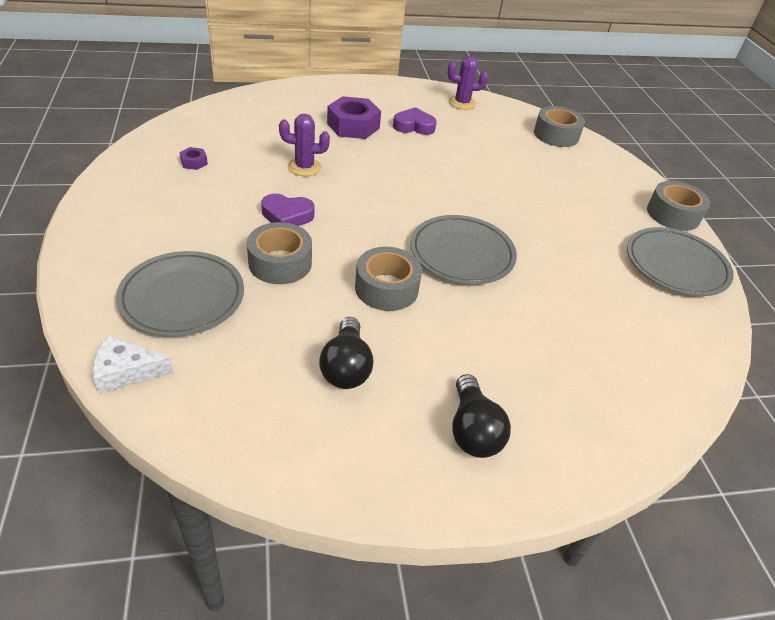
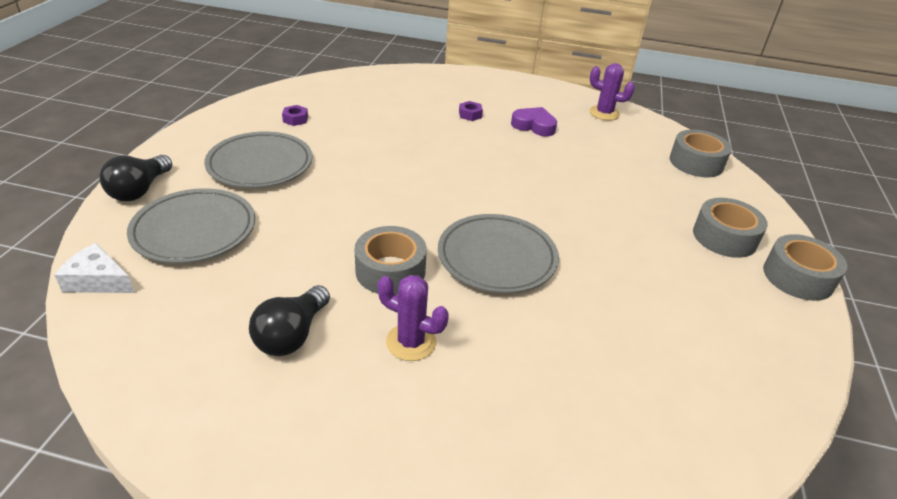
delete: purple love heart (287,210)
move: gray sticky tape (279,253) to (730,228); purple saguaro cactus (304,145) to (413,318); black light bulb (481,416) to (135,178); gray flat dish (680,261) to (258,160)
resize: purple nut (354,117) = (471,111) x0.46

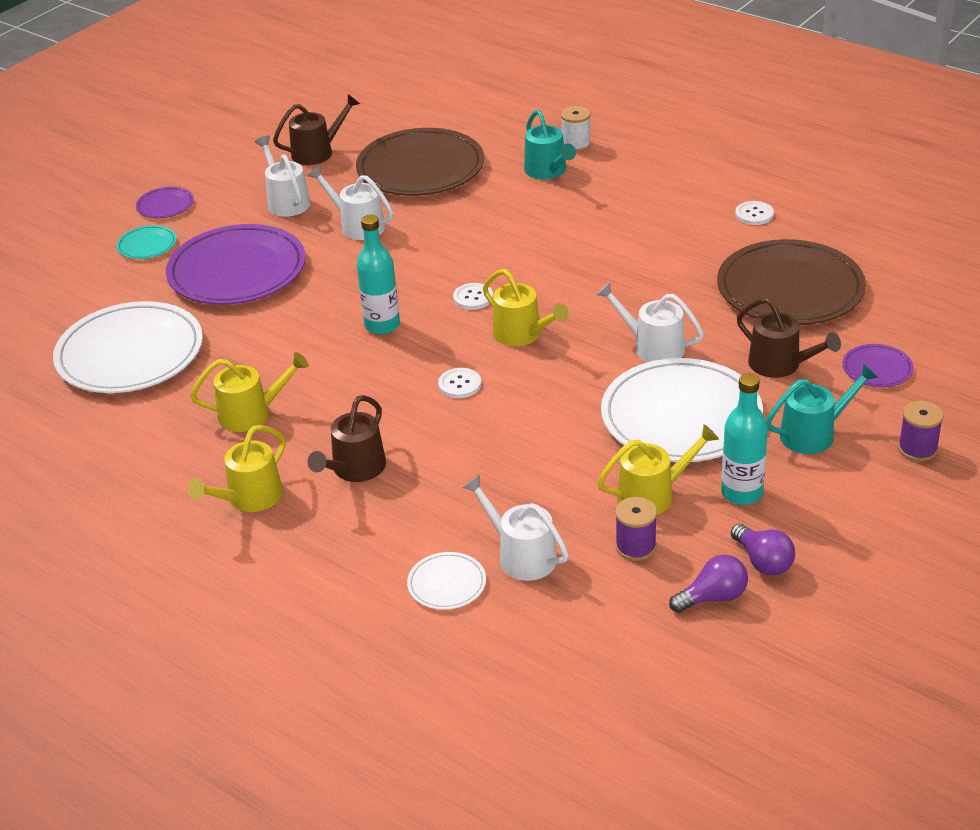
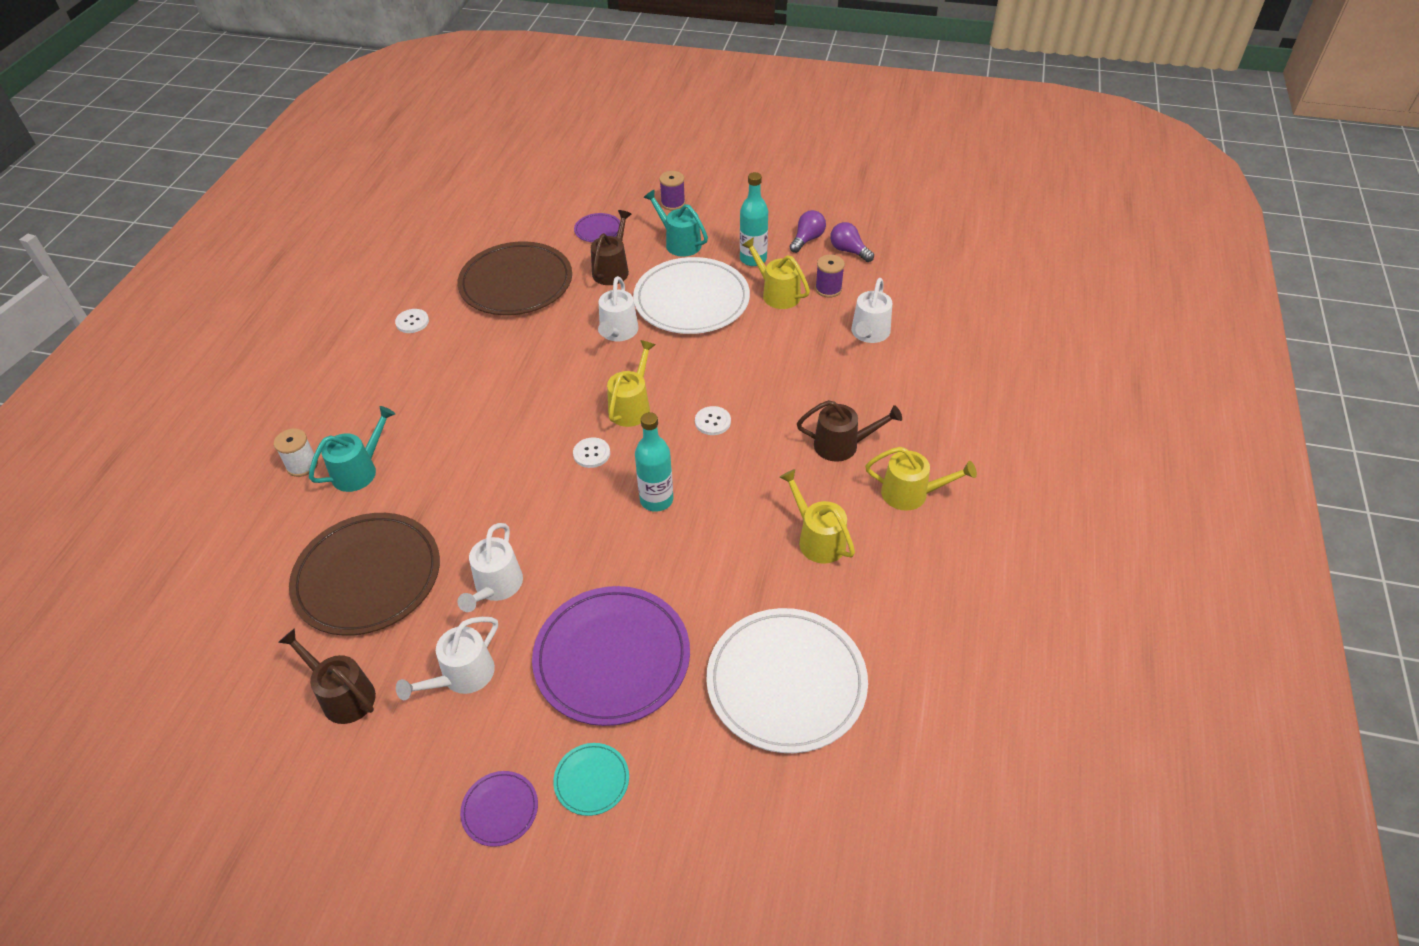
delete: snow-white flat dish (446,581)

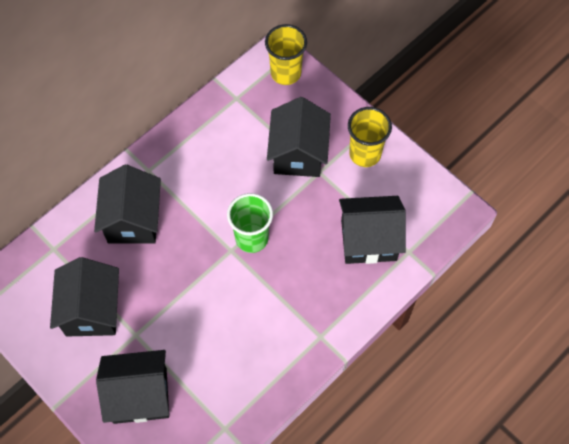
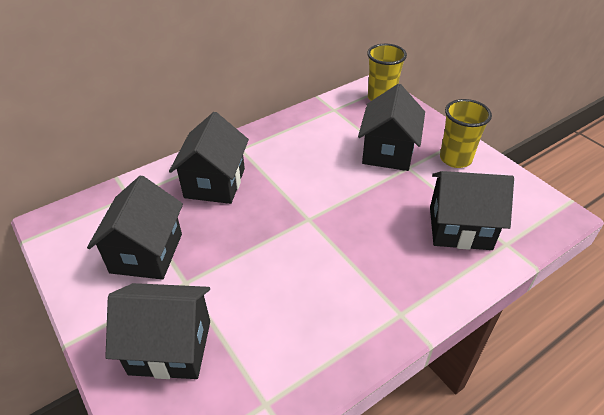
delete: emerald tumbler (250,223)

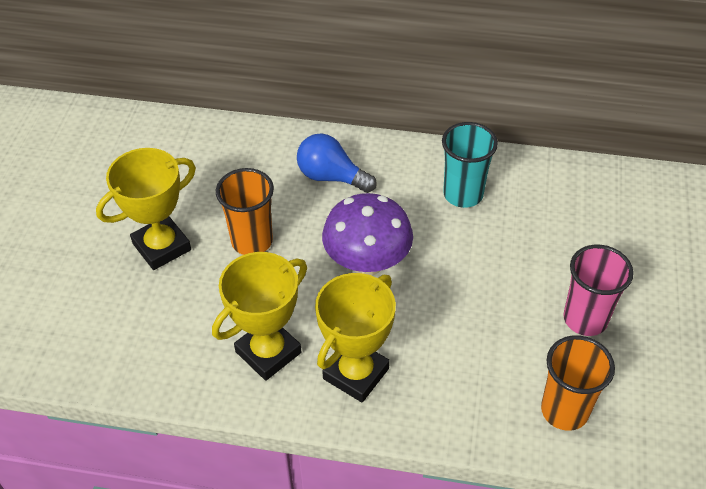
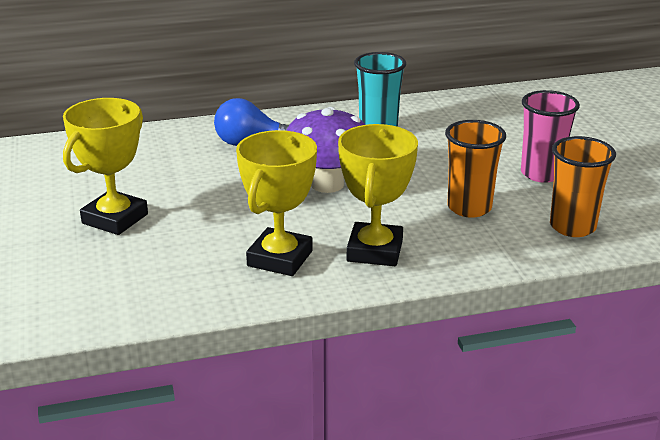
move: orange tumbler (245,211) to (475,169)

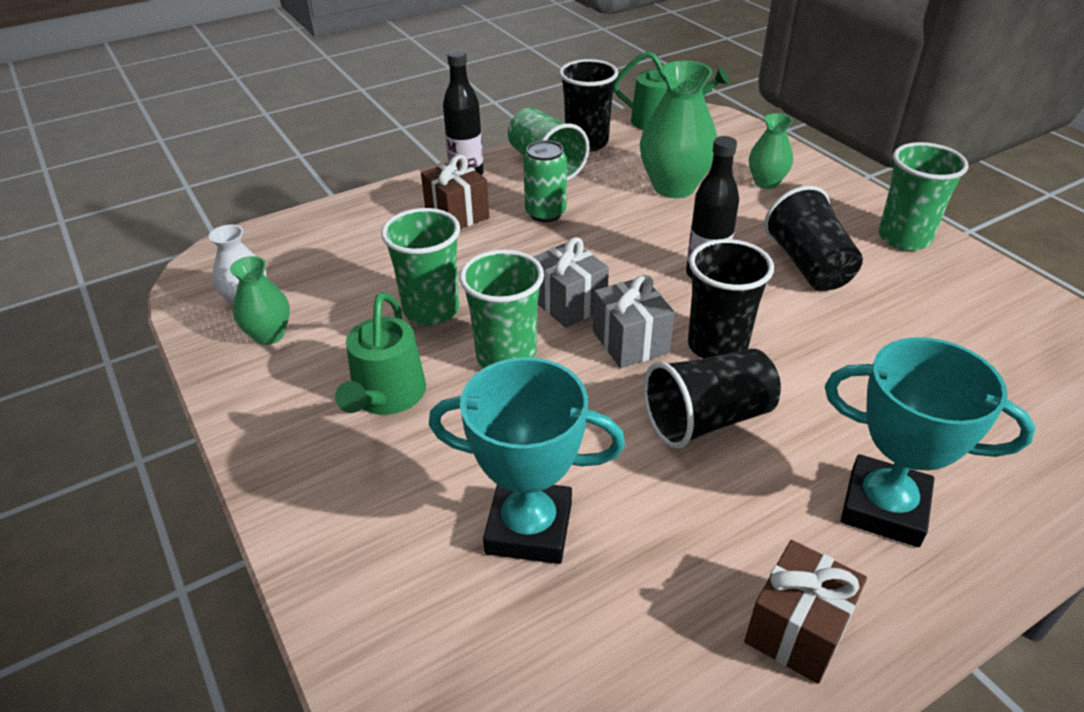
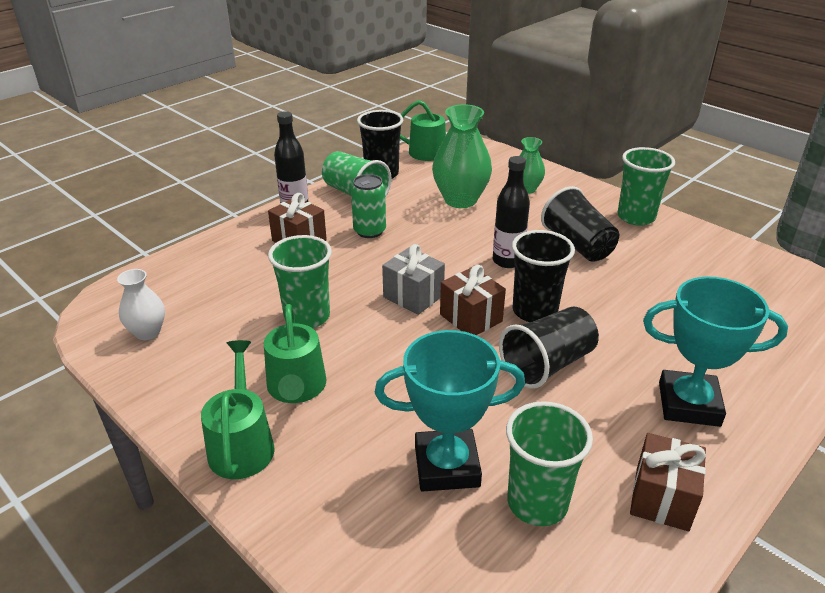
delete: emerald vase (260,300)
insert: emerald sprinkling can (238,409)
move: emerald tumbler (501,309) to (549,463)
recolor: gray gift (634,321) to russet gift (473,300)

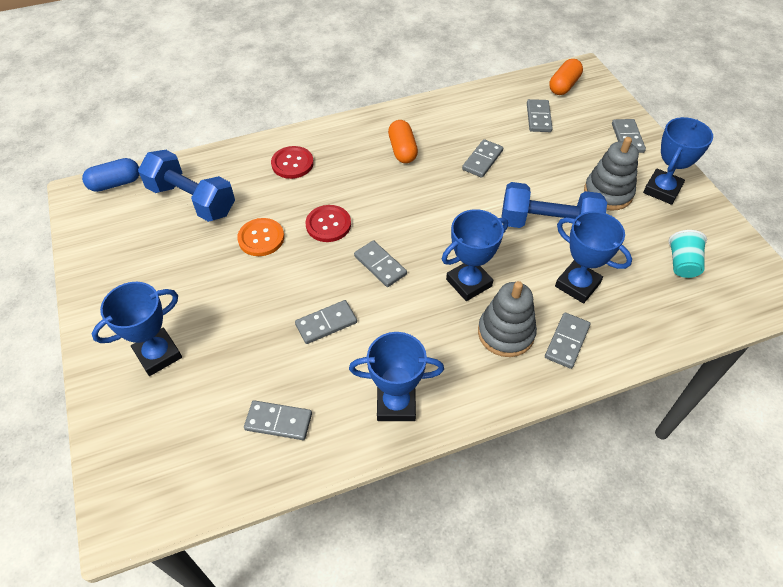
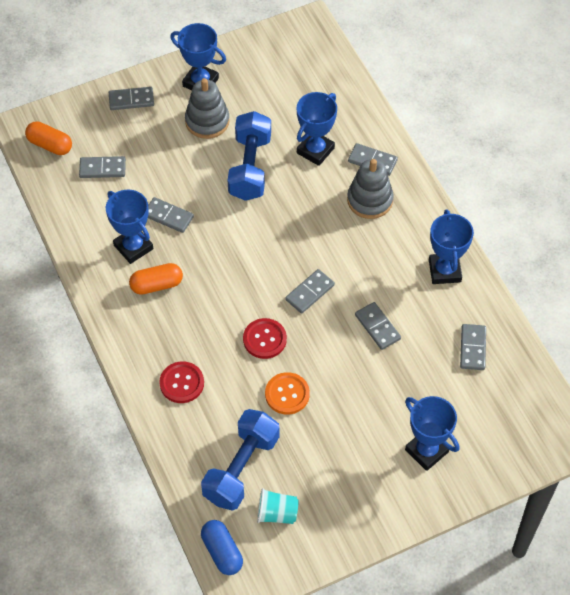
move: cobalt award cup (475,255) to (130,227); teal tumbler (687,254) to (278,506)

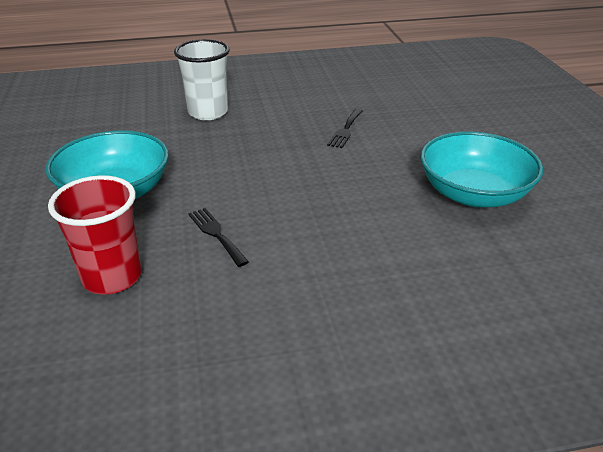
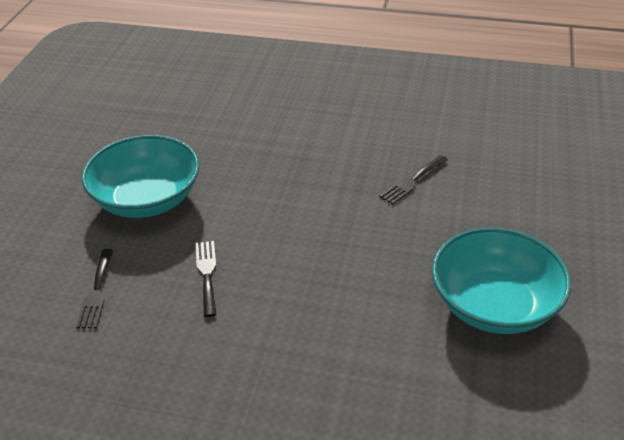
delete: snow-white tumbler (202,79)
replace: crimson tumbler (95,234) to black fork (94,288)

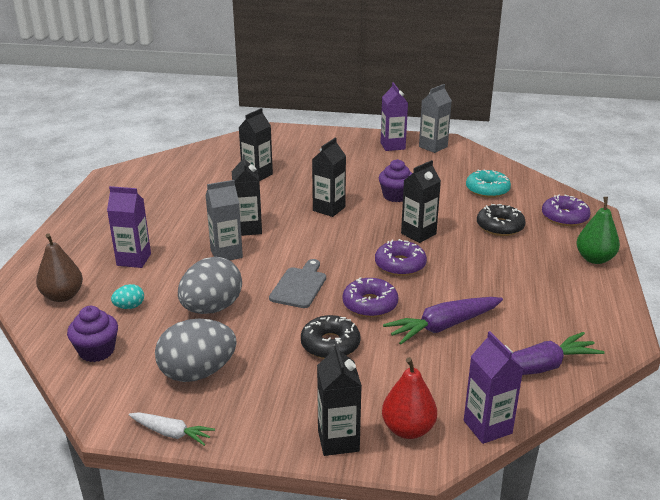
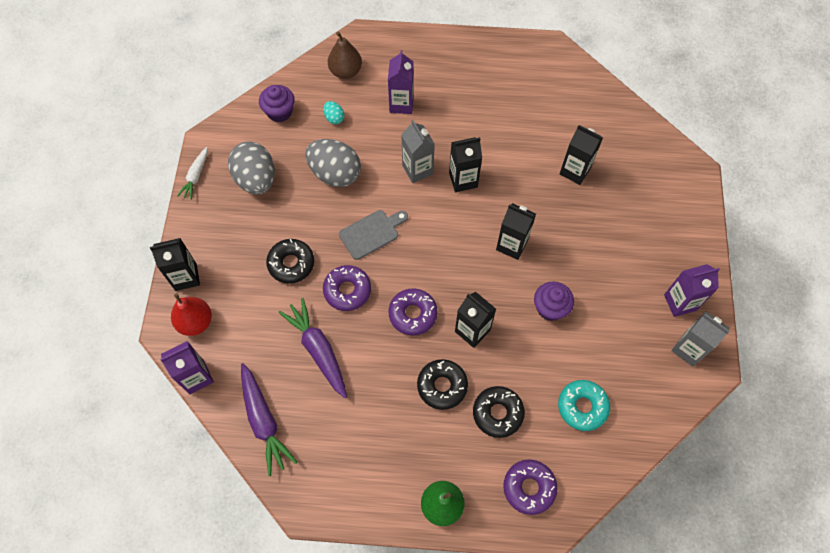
insert: black glazed donut (442,384)
rotate: gray bread board (297,283) = (373,235) 45 degrees counterclockwise

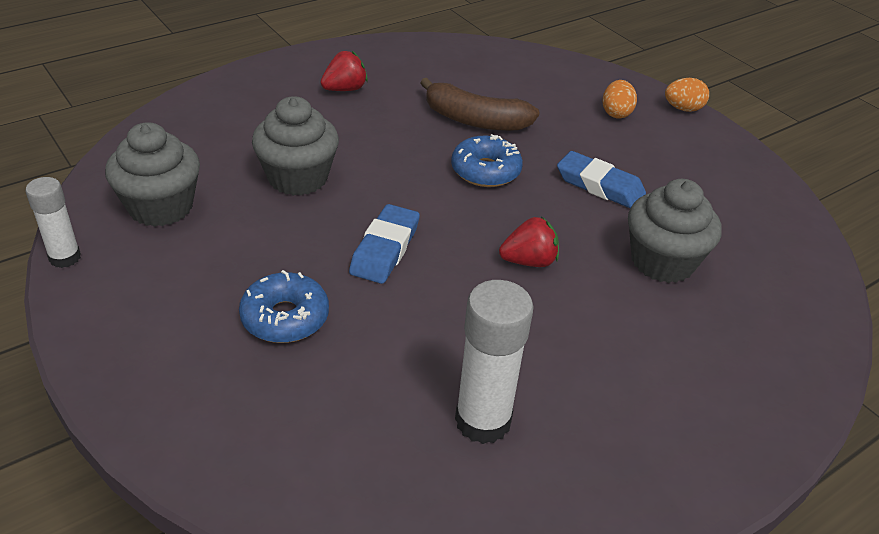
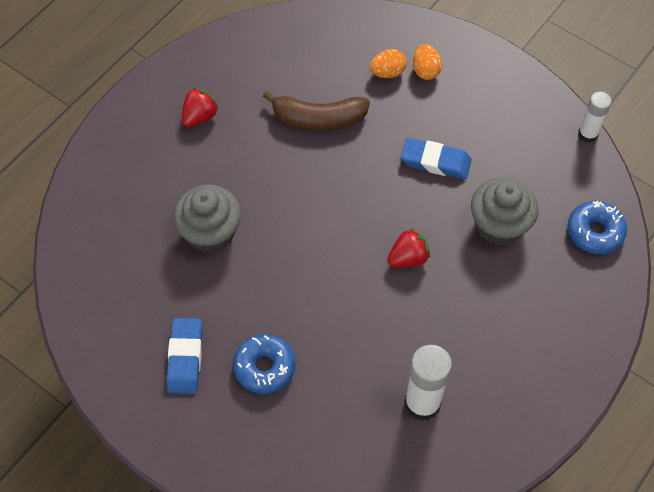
delete: gray cupcake (152,174)
move: snow-white glue stick (53,222) to (595,117); cobalt pencil eraser (384,244) to (184,356); cobalt glazed donut (487,160) to (597,227); orange egg (687,95) to (388,63)

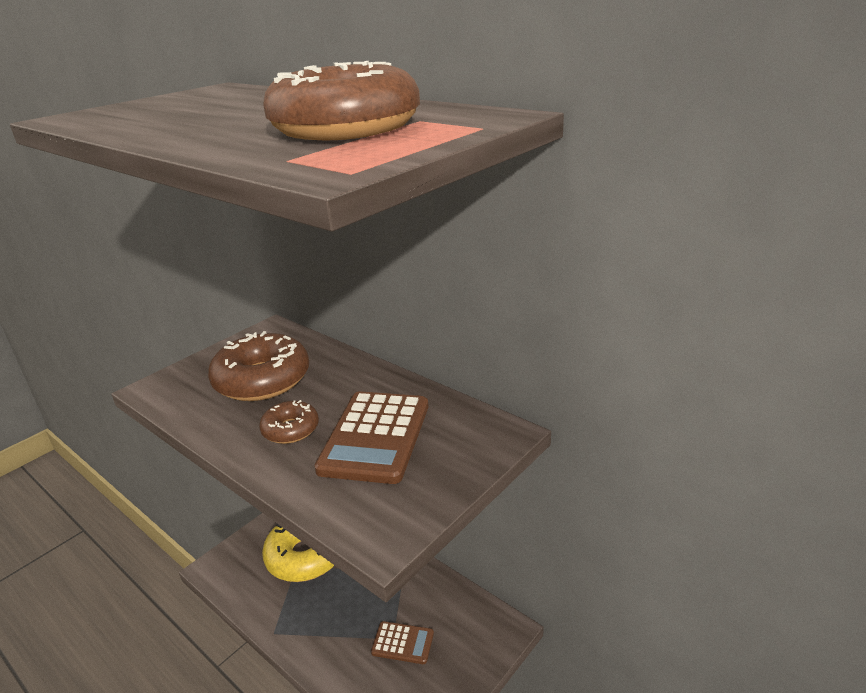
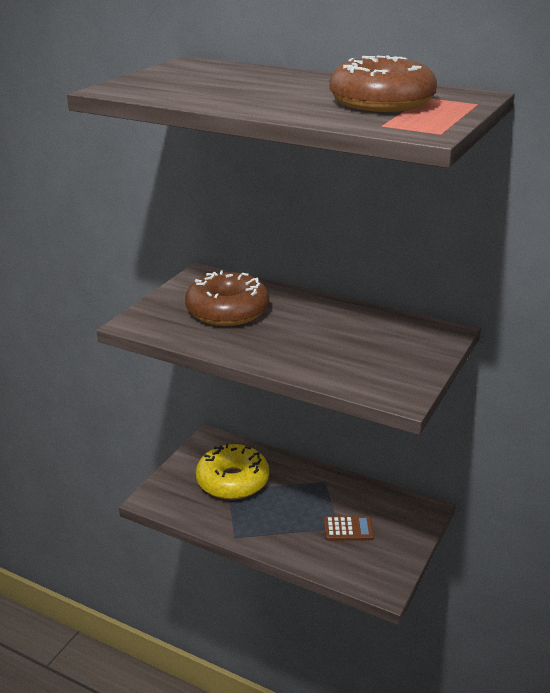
delete: russet glazed donut (289,422); russet adding machine (371,437)

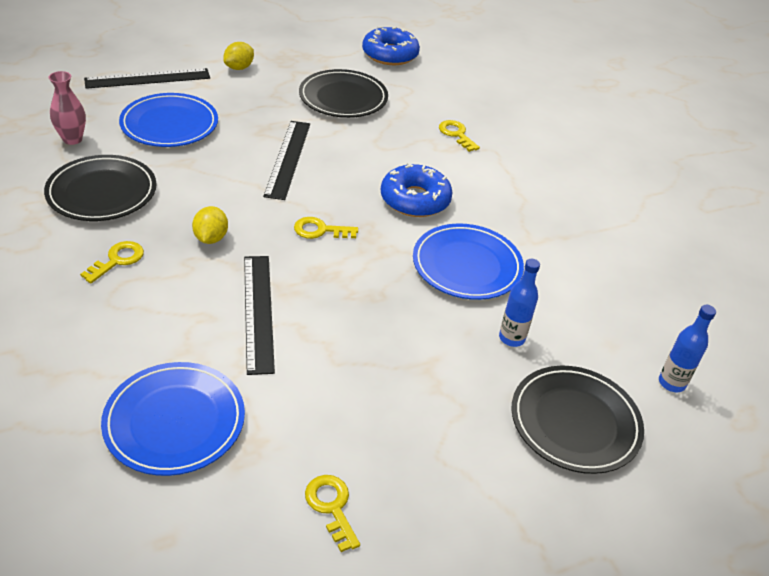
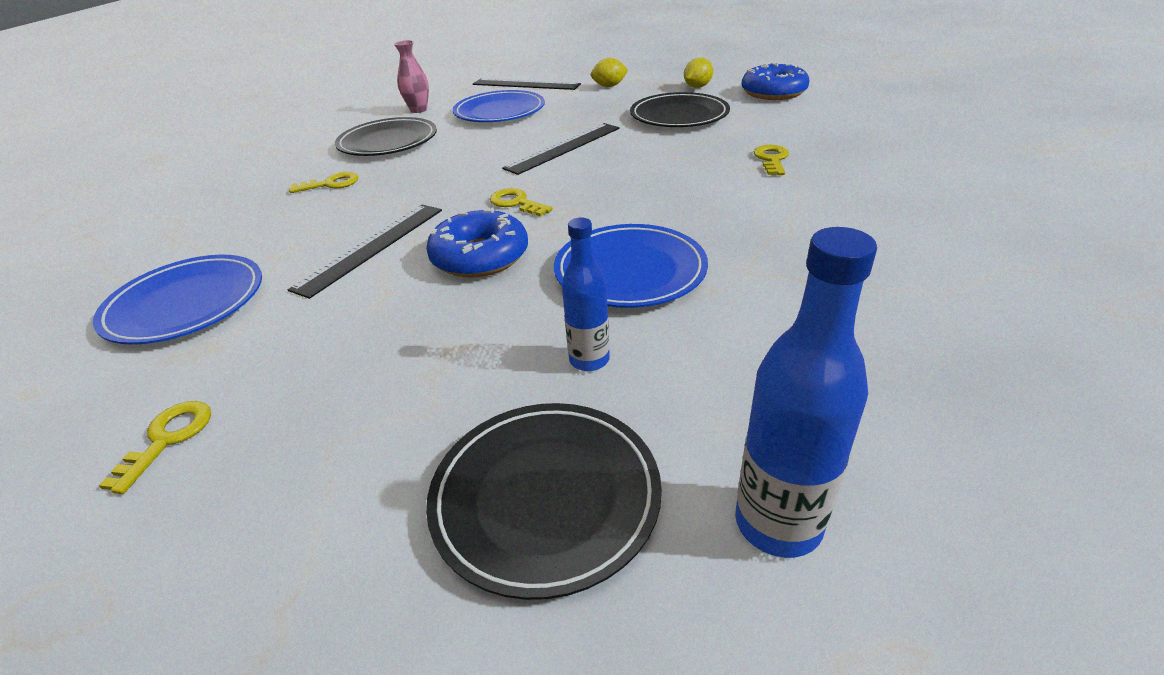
move: golden toy lemon (210,225) to (698,73); cobalt glazed donut (417,190) to (477,242)
resize: cobalt bottle (687,348) = (806,392) x1.56

